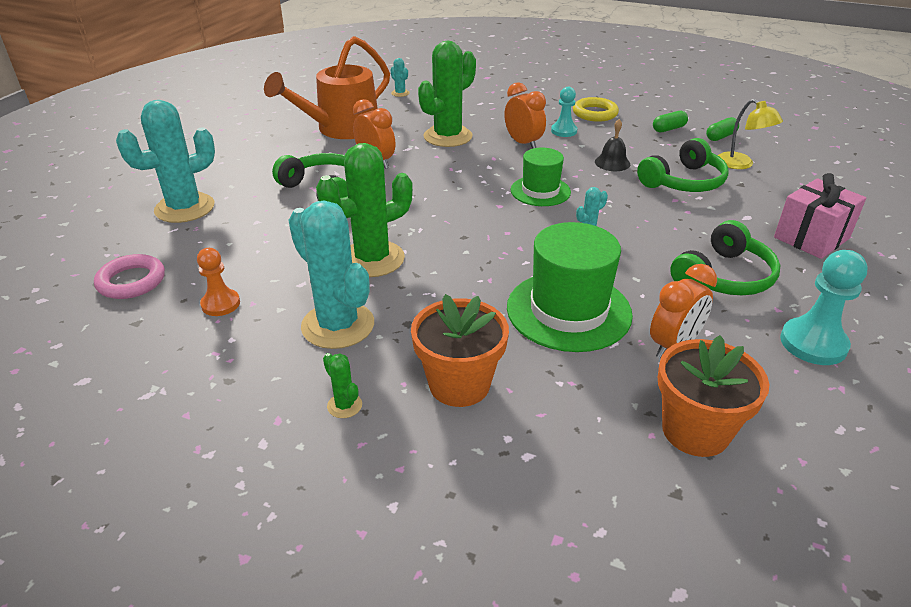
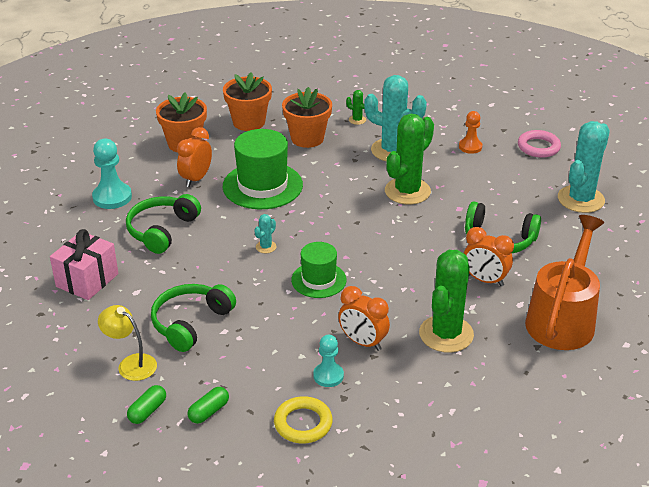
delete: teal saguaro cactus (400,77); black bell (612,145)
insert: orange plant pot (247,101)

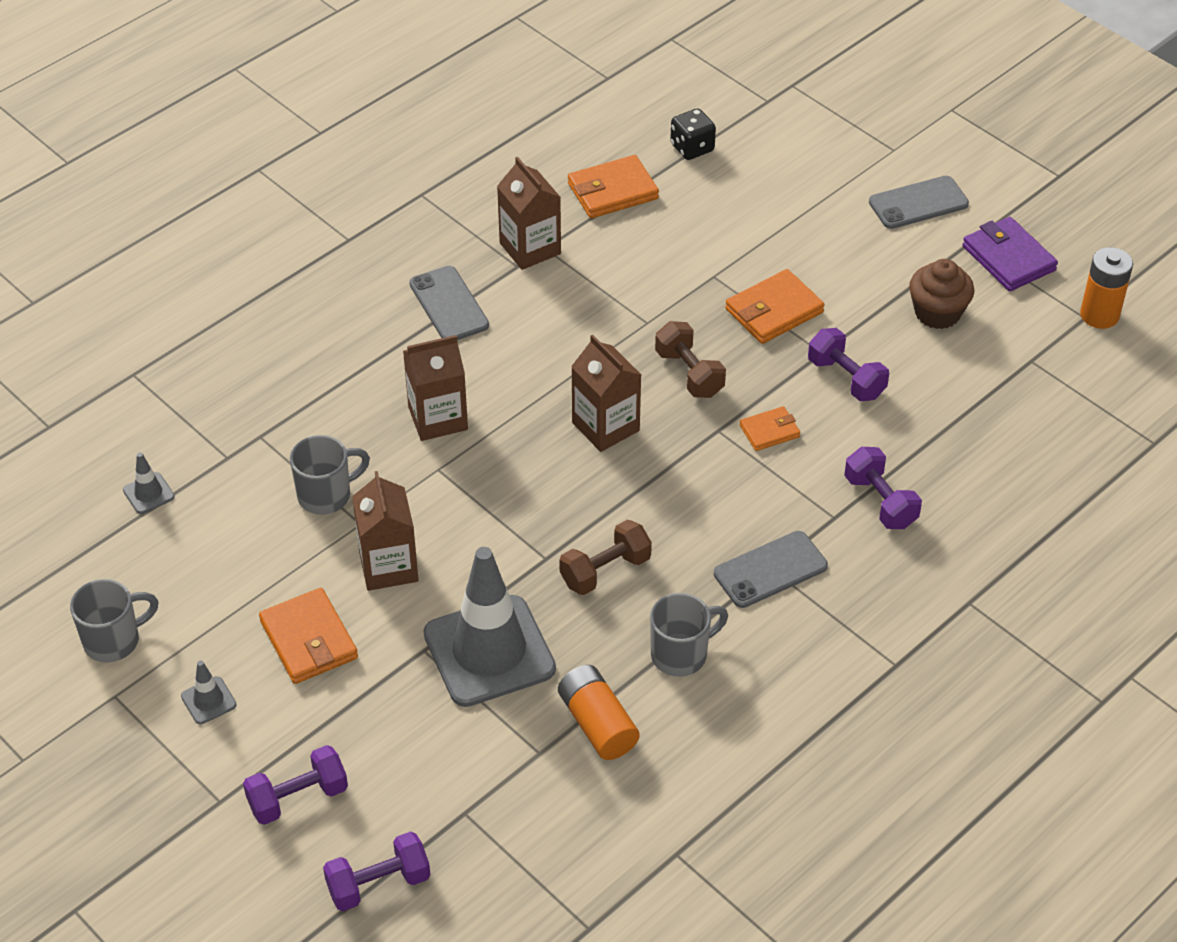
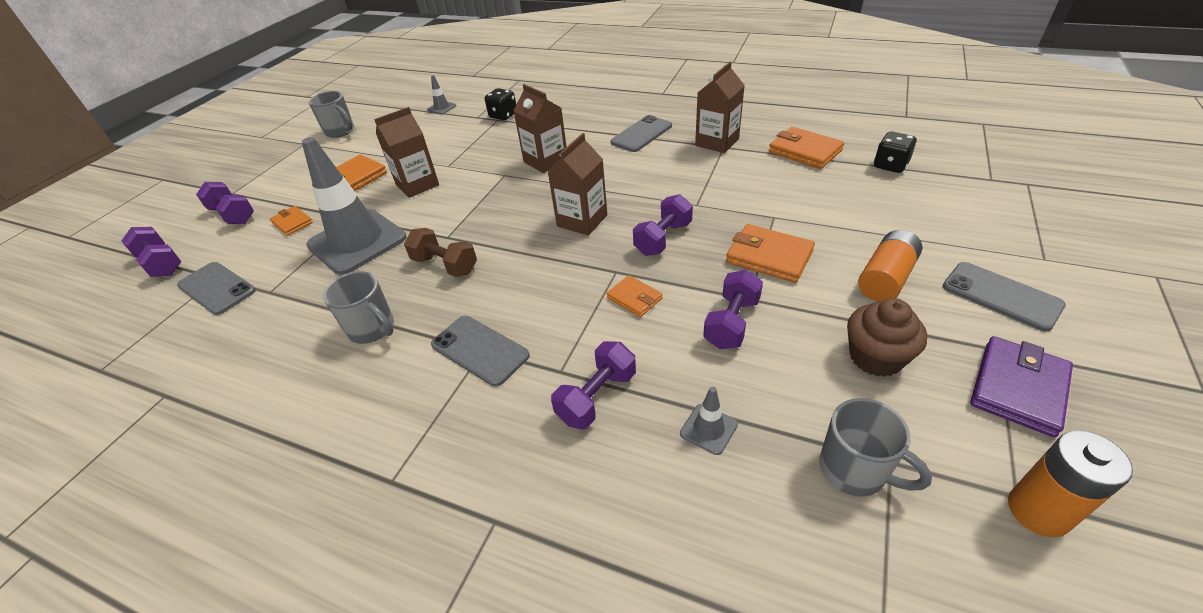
insert: gray smartphone (216,288); orange card wallet (291,221); black game die (500,104)
move: gray safety cone (209,692) to (709,420); gray coffee mug (330,475) to (875,447); orange power cell (599,712) to (890,265)
recolor: russet hand weight (690,359) to purple hand weight (663,225)

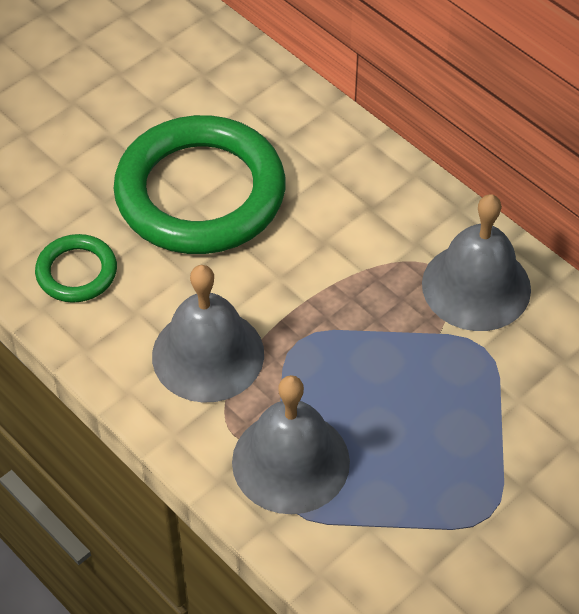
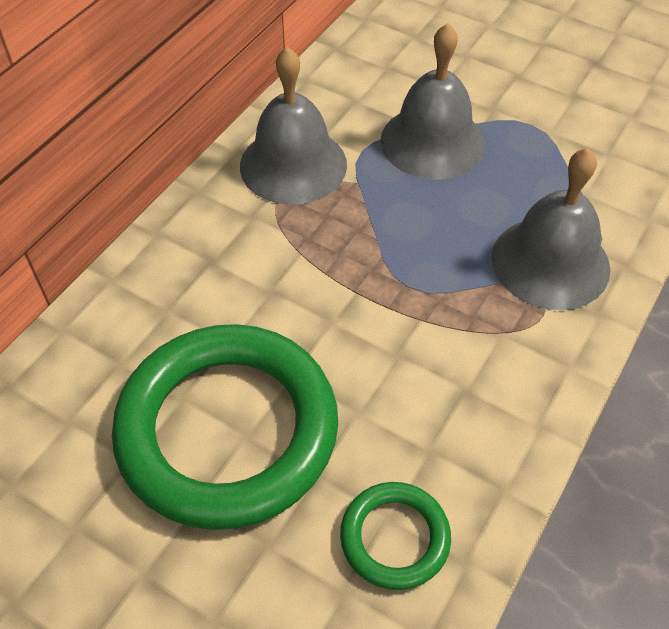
move: gray bell (208,334) to (433,101)

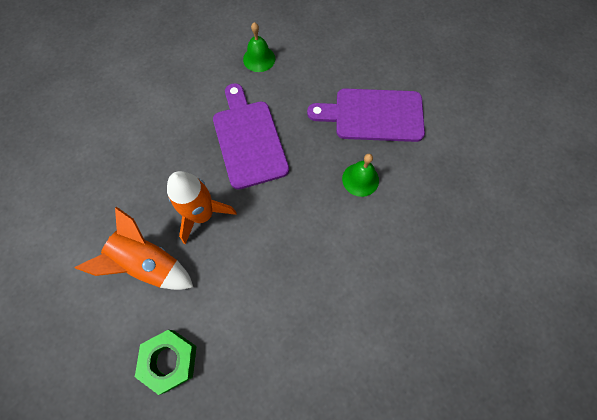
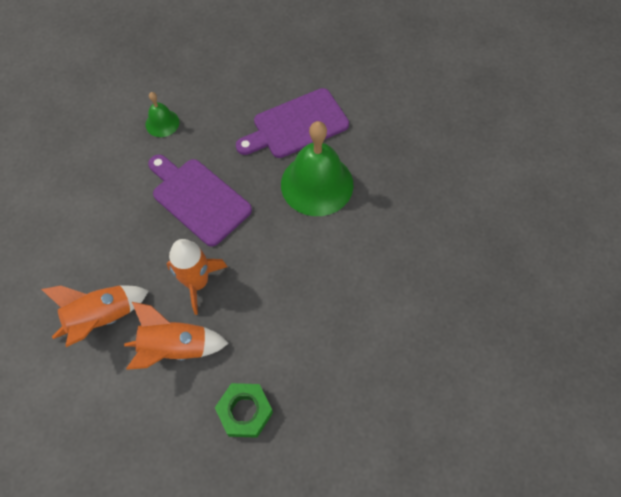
insert: orange rocket (95,316)
resize: emerald bell (360,175) = (317,168) x2.04

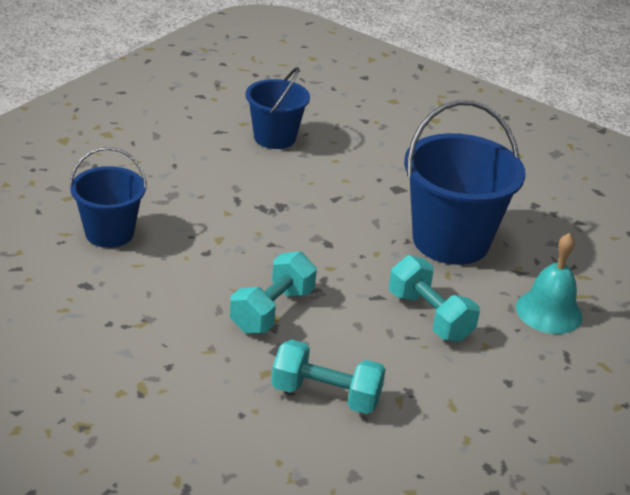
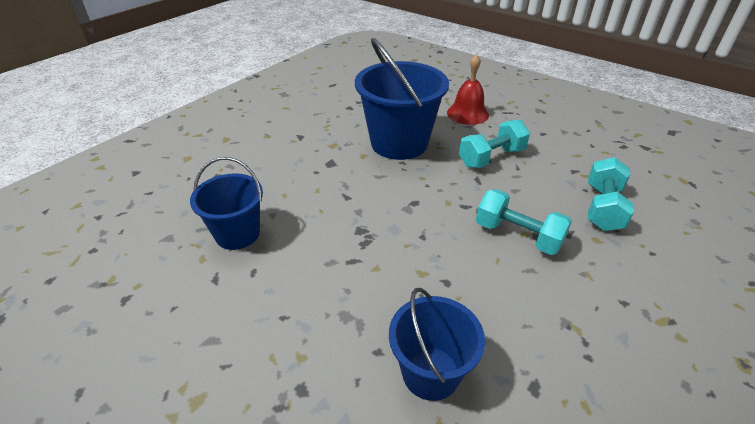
recolor: teal bell (549,283) to crimson bell (468,89)

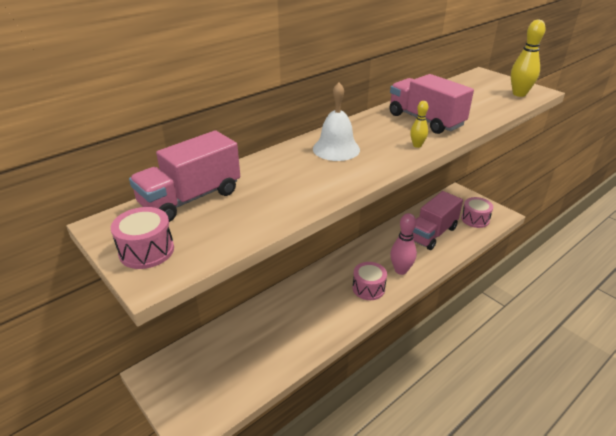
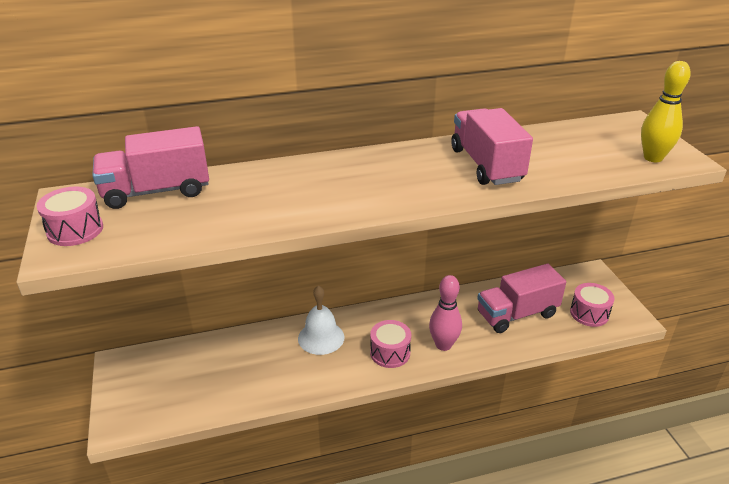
delete: golden skittle (419,124)
move: snow-white bell (336,122) to (321,320)

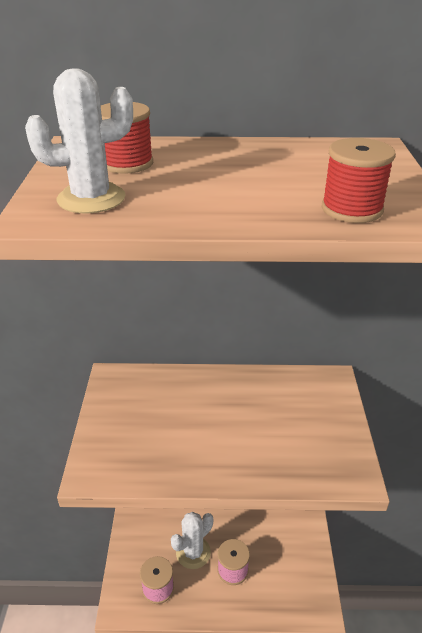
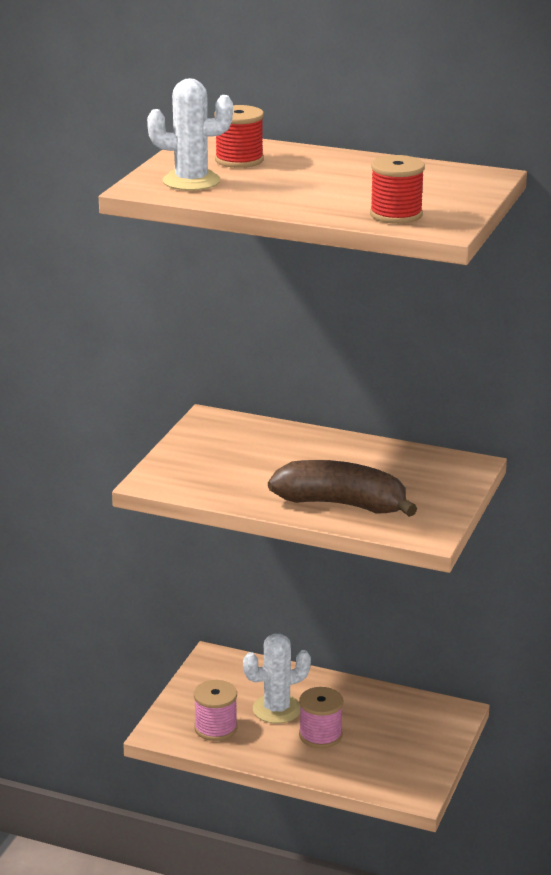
insert: russet banana (342,488)

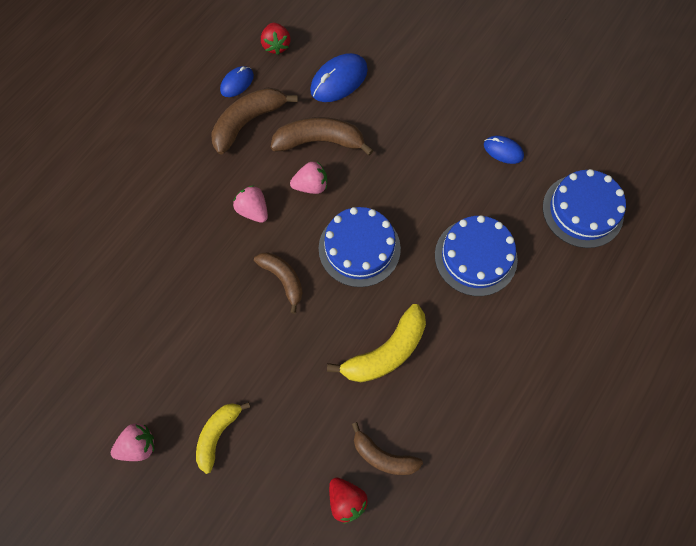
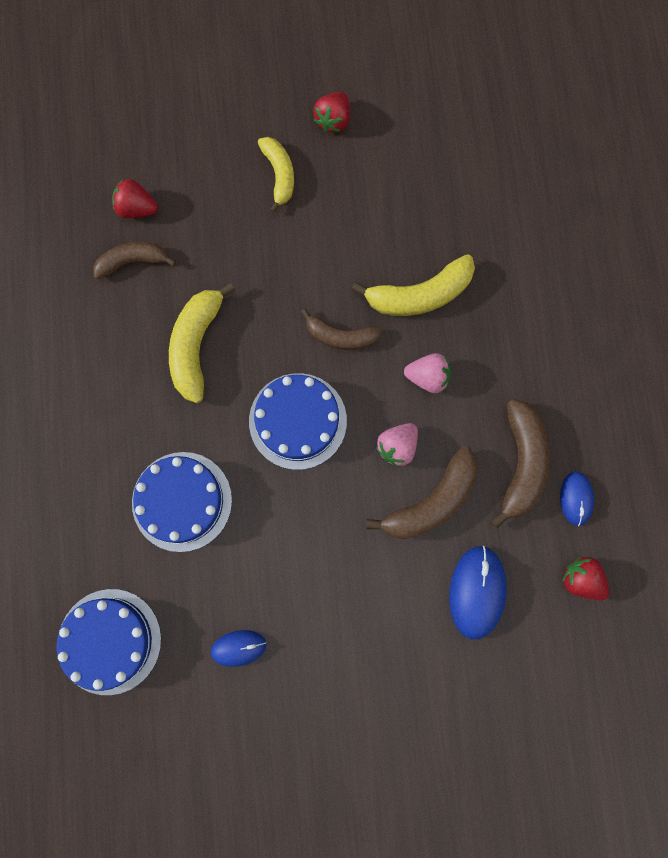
insert: golden banana (413,285)
recolor: pink strawberry (132,442) to crimson strawberry (331,112)

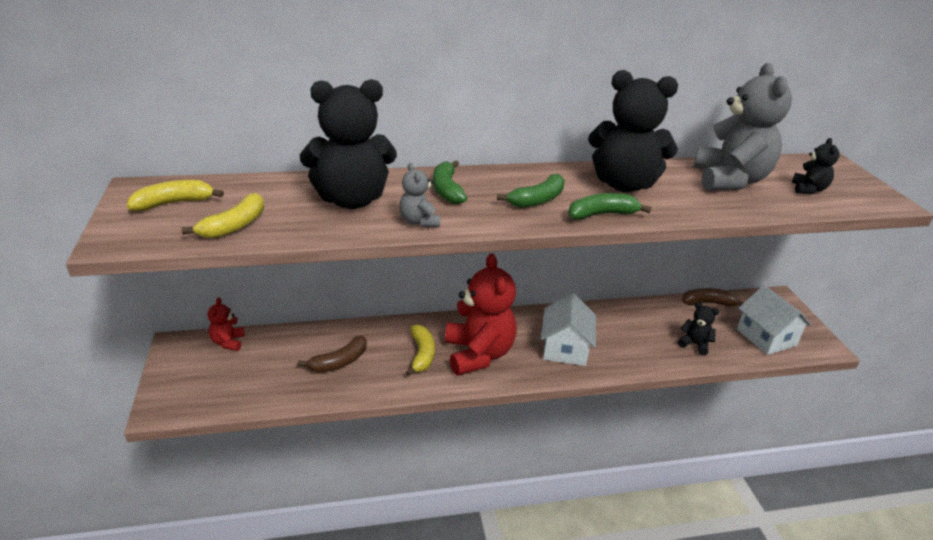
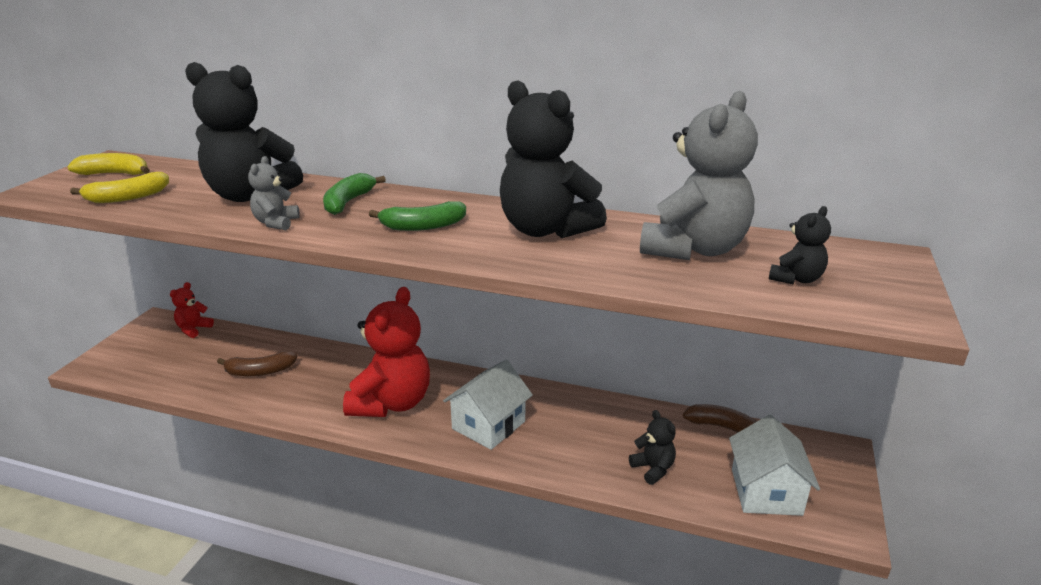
delete: golden banana (420,350); emerald banana (609,206)

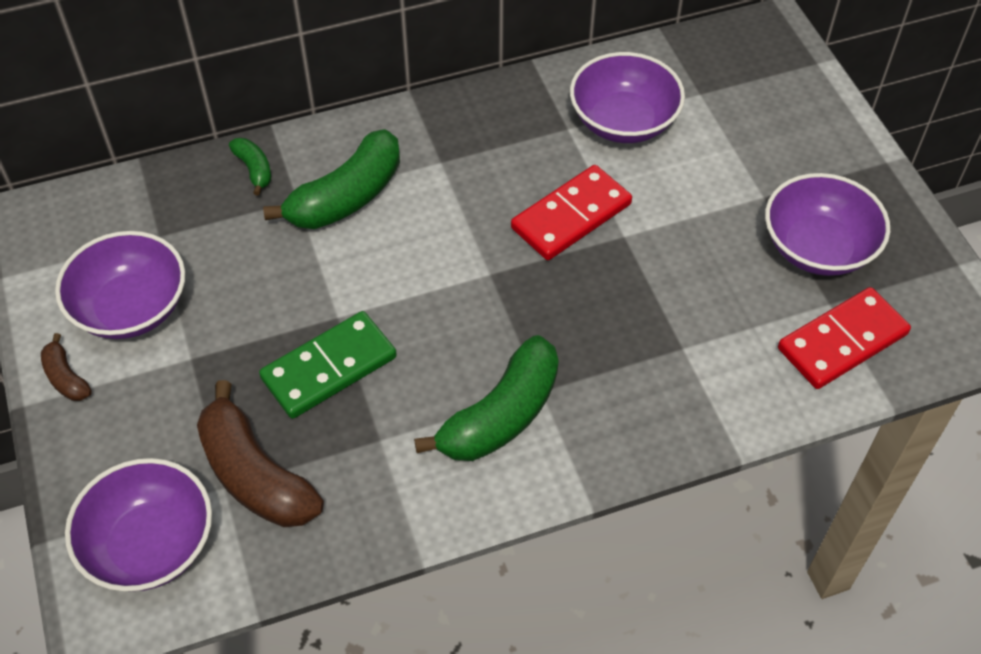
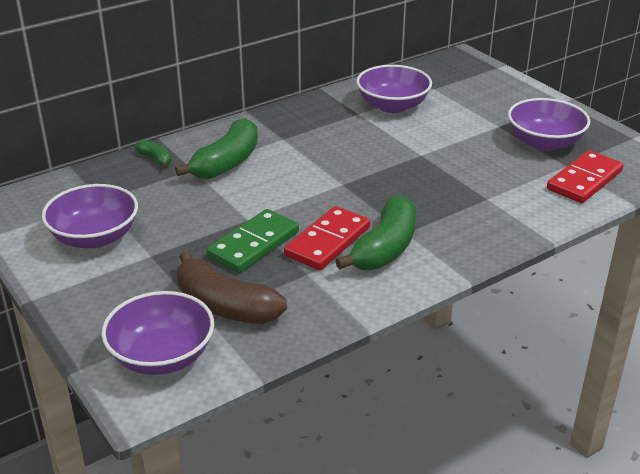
delete: russet banana (66,367)
move: crimson domino piece (571,212) to (327,238)

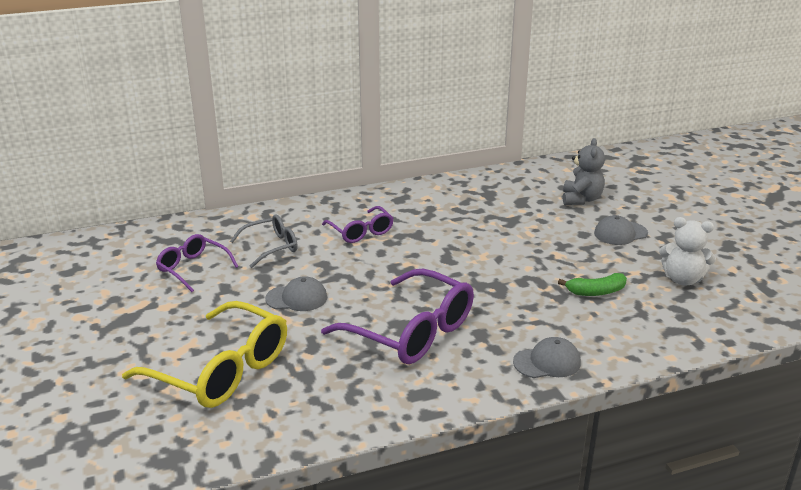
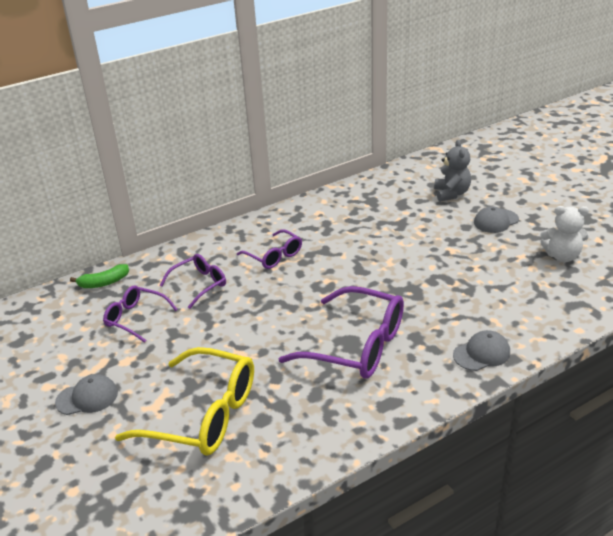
move: gray peaked cap (296,293) to (86,394); emerald banana (592,284) to (99,276)
recolor: gray glasses (264,241) to purple glasses (192,281)

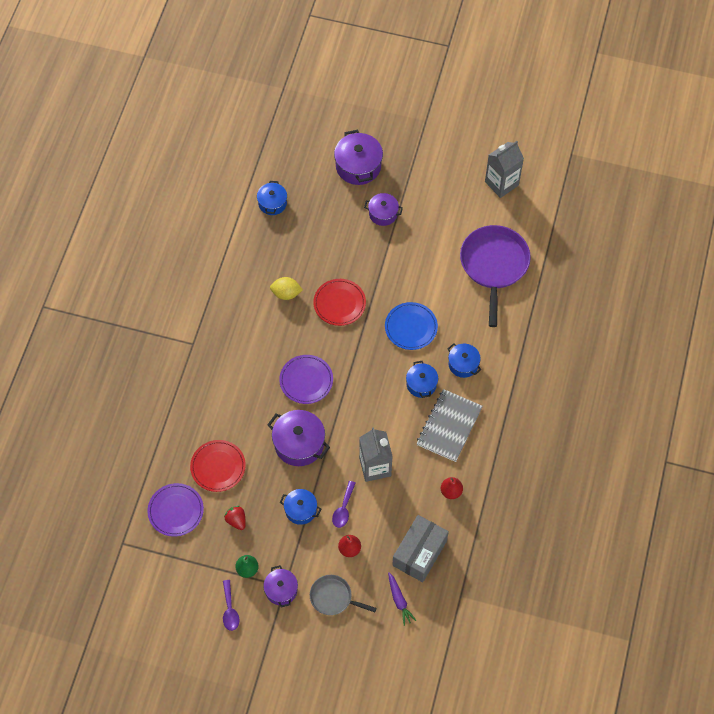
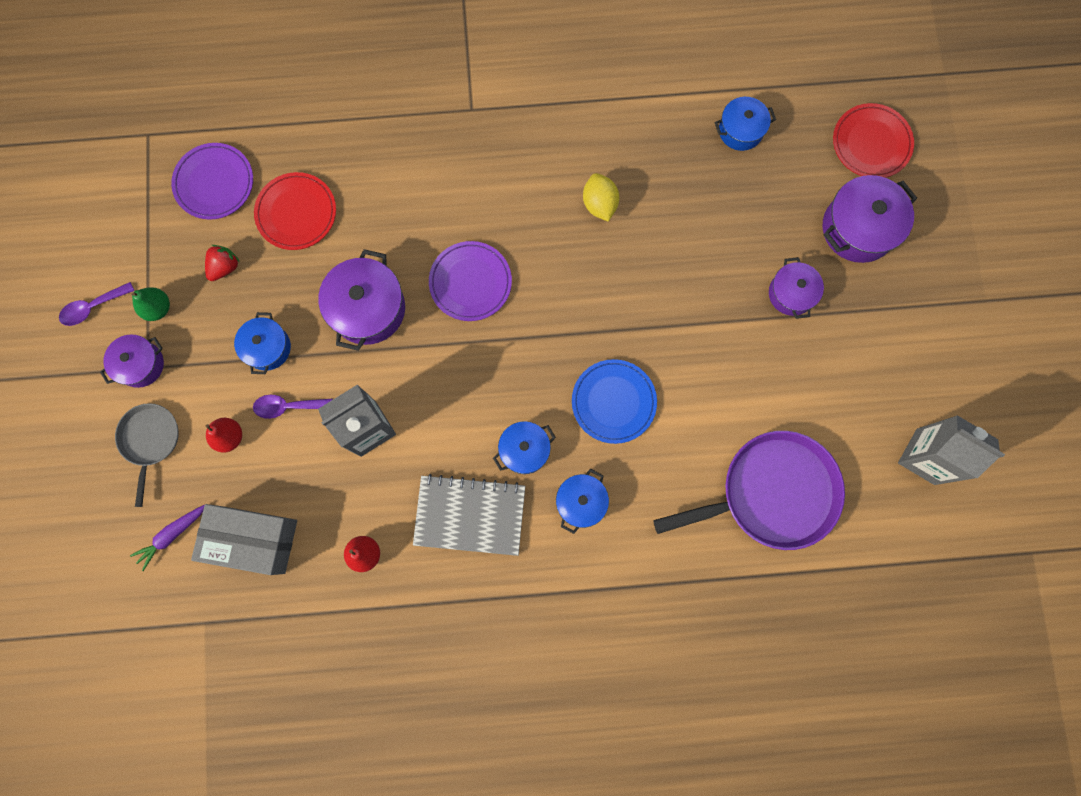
move: crimson flat dish (339,302) to (873,140)

